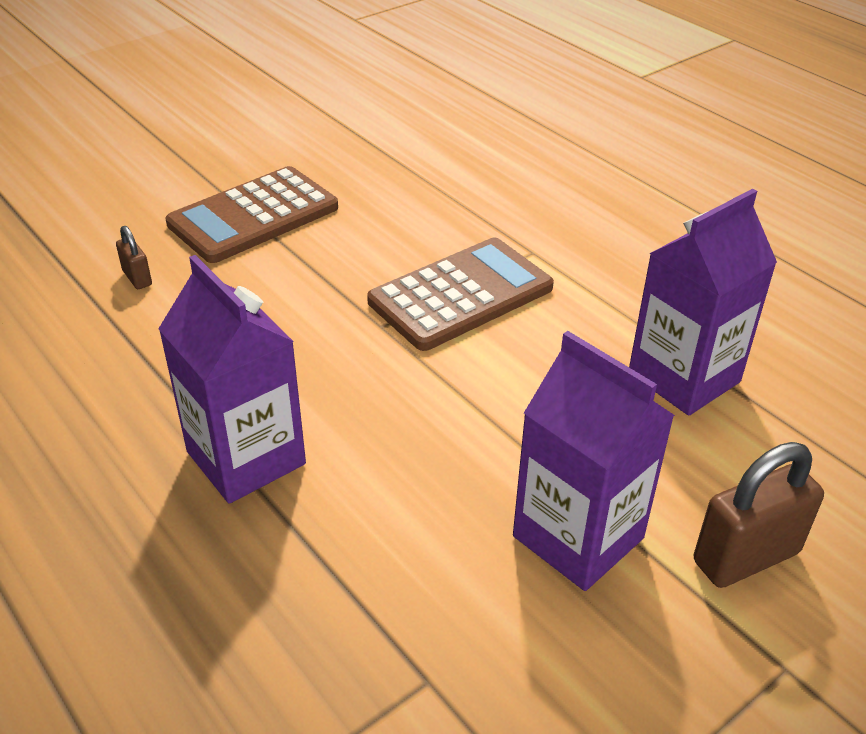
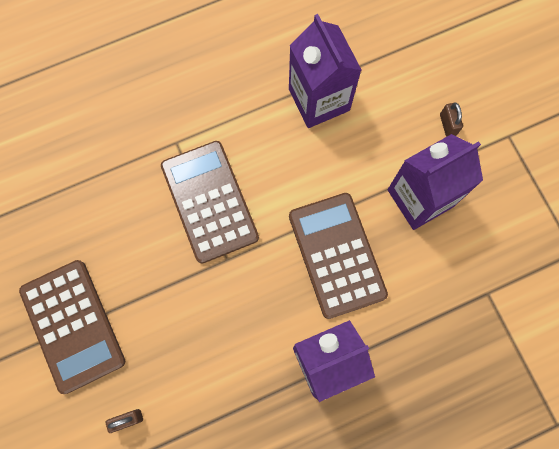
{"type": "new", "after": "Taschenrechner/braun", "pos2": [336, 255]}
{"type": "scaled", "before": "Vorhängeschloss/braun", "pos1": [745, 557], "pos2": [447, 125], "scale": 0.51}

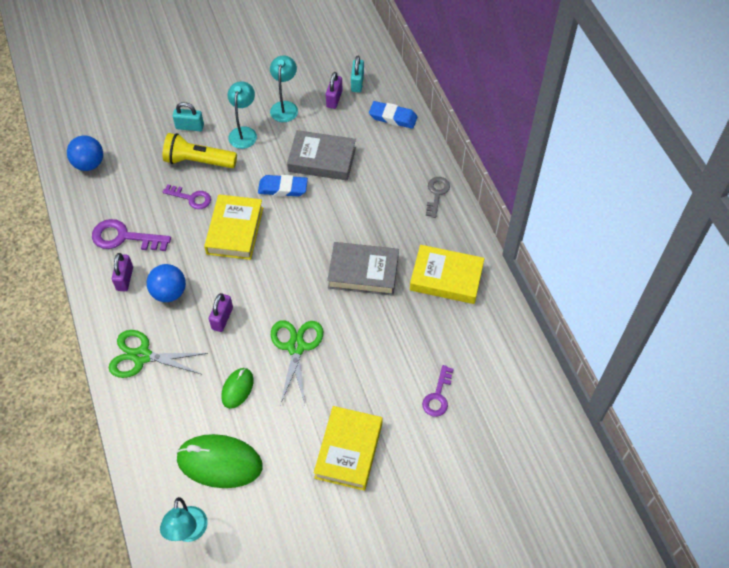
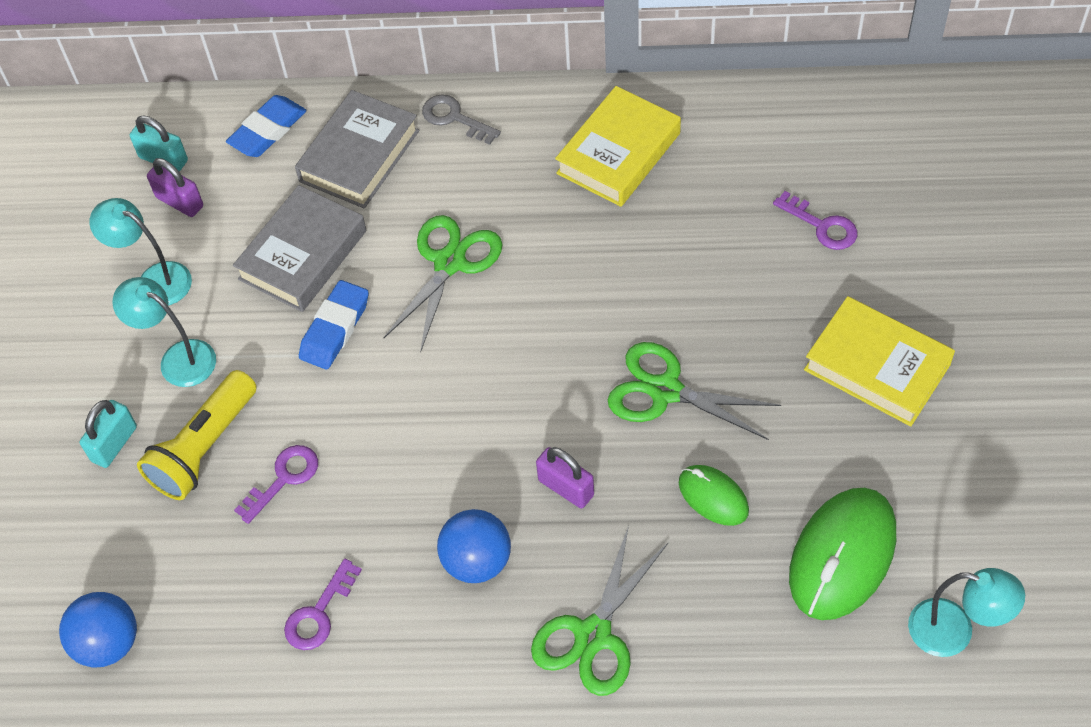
{"type": "scaled", "before": "Schlüssel/lila", "pos1": [124, 237], "pos2": [319, 613], "scale": 0.65}
{"type": "shifted", "before": "Buch/grau", "pos1": [363, 272], "pos2": [359, 156]}
{"type": "new", "after": "Schere/grün", "pos2": [450, 262]}
{"type": "gone", "before": "Vorhängeschloss/lila", "pos1": [125, 279]}
{"type": "gone", "before": "Buch/gelb", "pos1": [235, 230]}

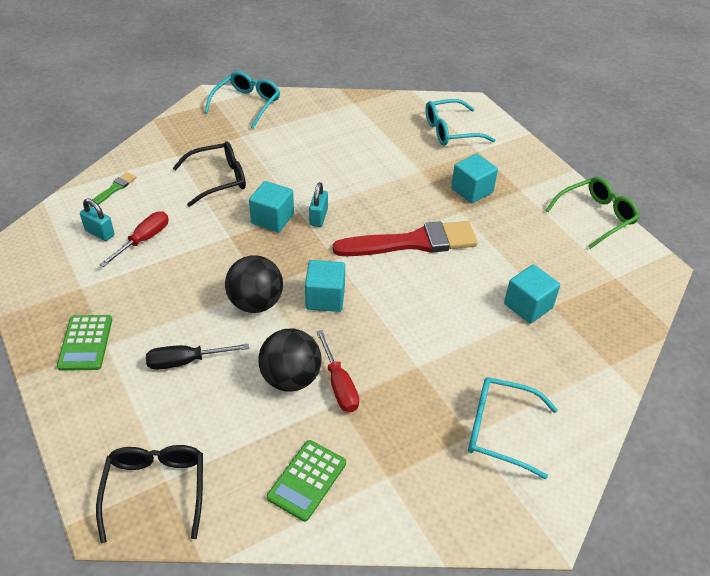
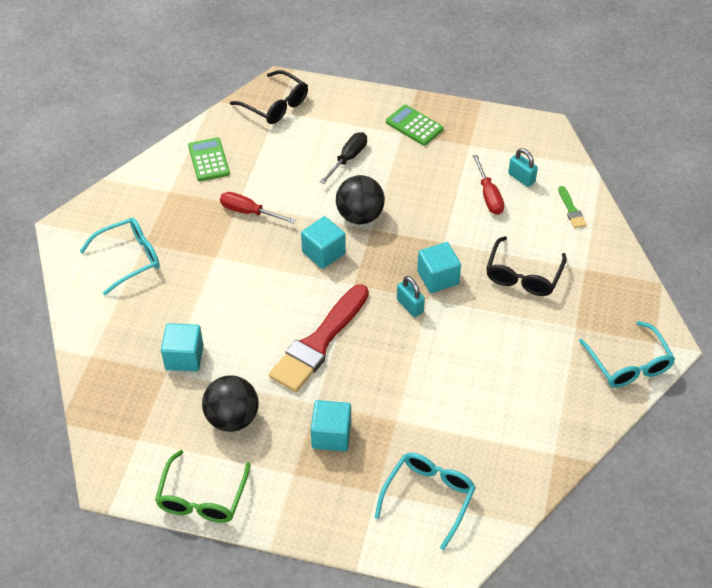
{"type": "shifted", "before": "Ball/schwarz", "pos1": [291, 378], "pos2": [232, 418]}
{"type": "rotated", "before": "Vorhängeschloss/türkis", "pos1": [100, 233], "pos2": [521, 178], "turn": 60}

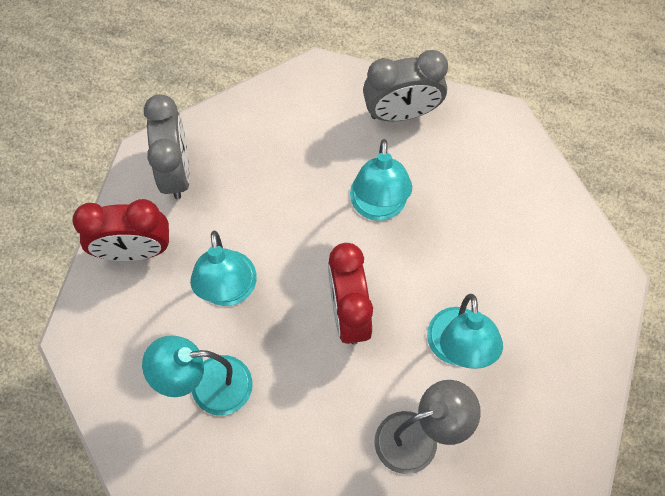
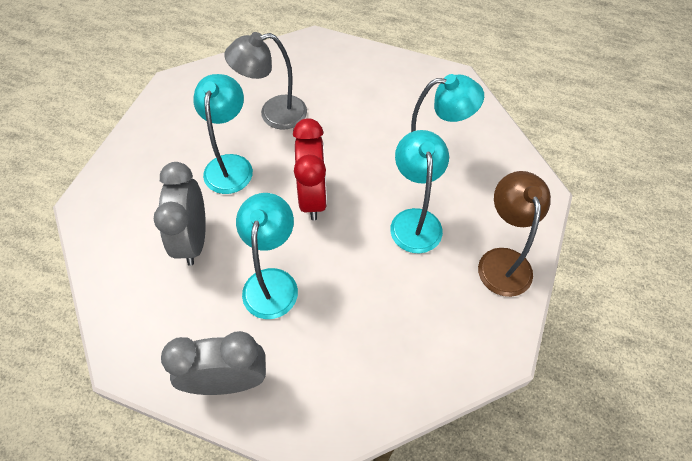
{"type": "shifted", "before": "Wecker/grau", "pos1": [175, 170], "pos2": [193, 240]}
{"type": "swapped", "before": "Wecker/rot", "after": "Lampe/braun", "pos1": [133, 250], "pos2": [502, 261]}

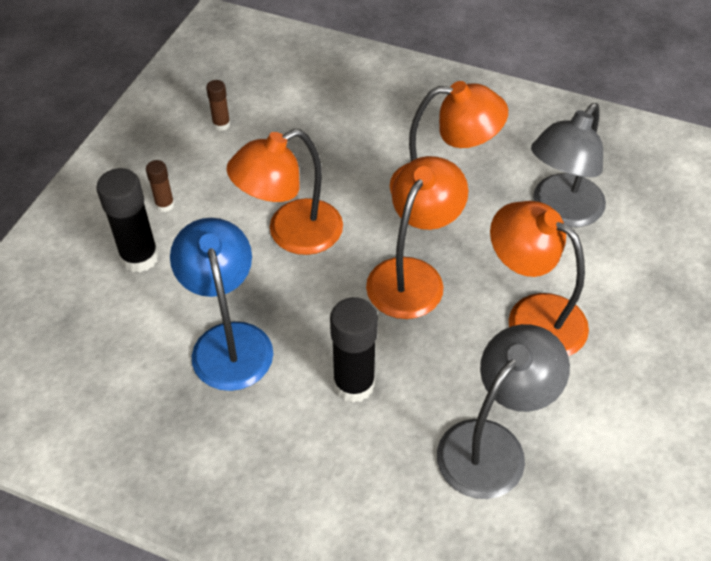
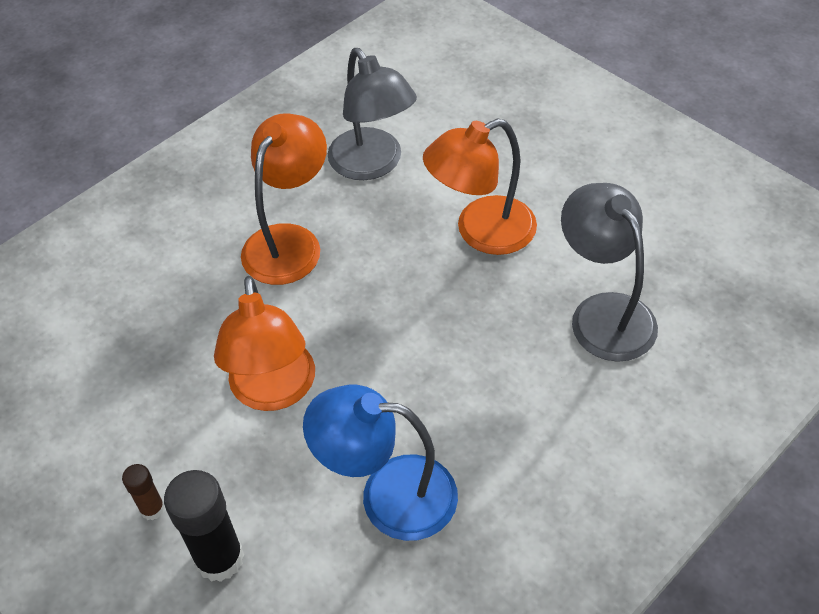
{"type": "gone", "before": "Klebestift/braun", "pos1": [221, 124]}
{"type": "gone", "before": "Klebestift/schwarz", "pos1": [354, 384]}
{"type": "gone", "before": "Lampe/orange", "pos1": [412, 275]}

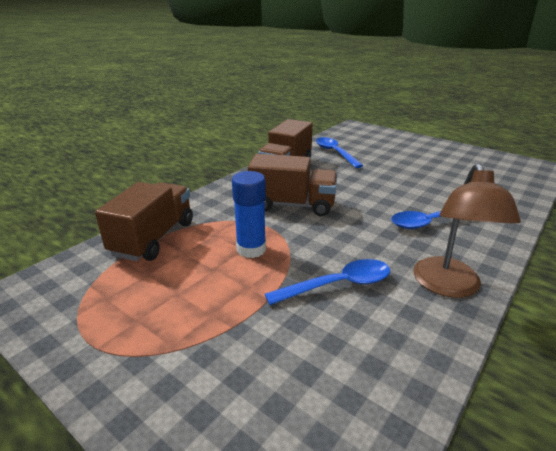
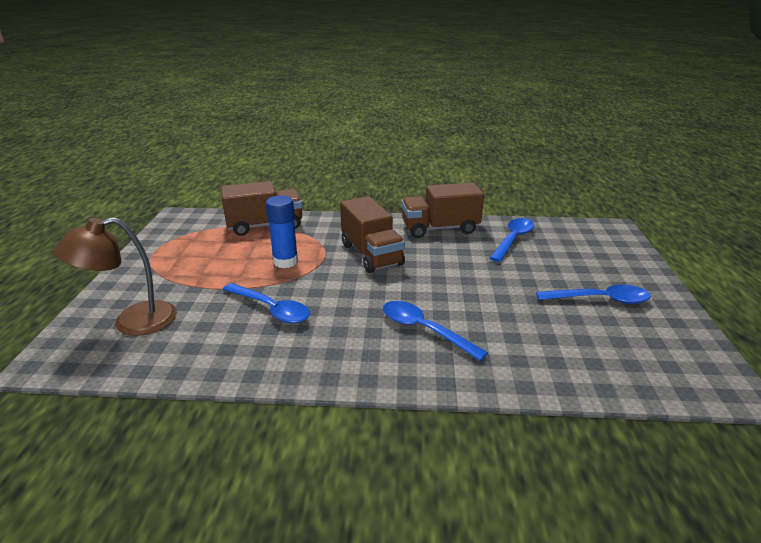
{"type": "shifted", "before": "Lampe/braun", "pos1": [449, 286], "pos2": [132, 322]}
{"type": "new", "after": "Löffel/blau", "pos2": [600, 300]}

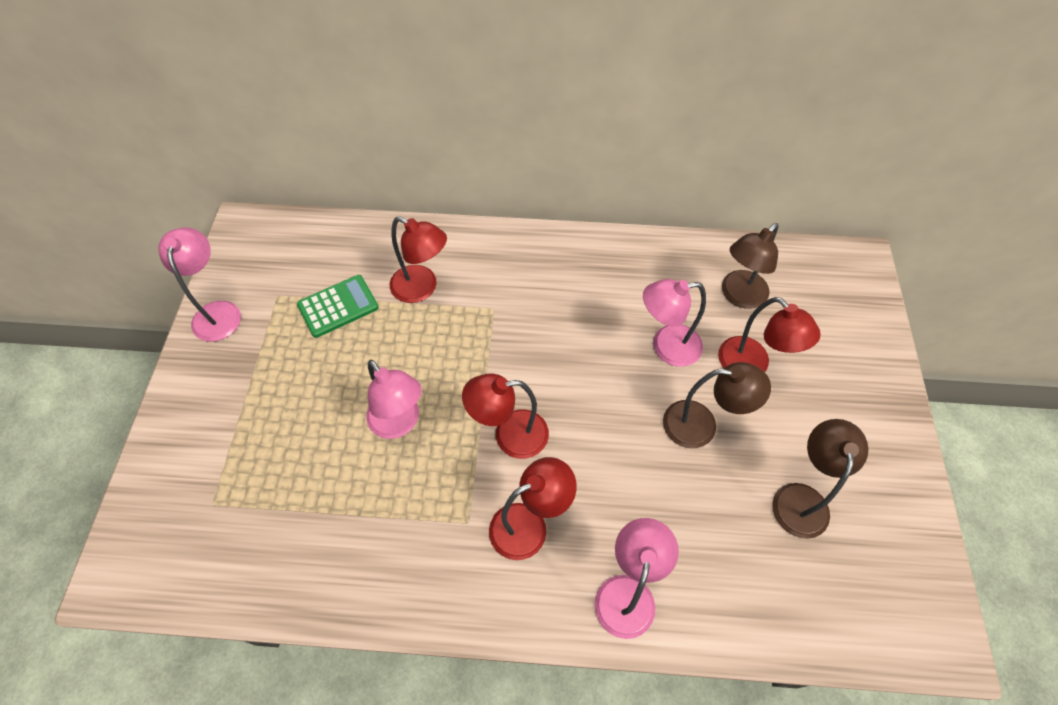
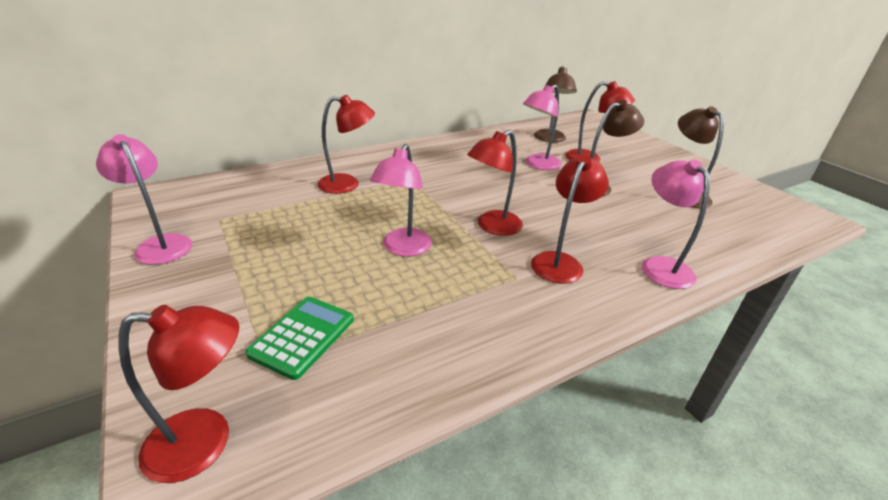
{"type": "new", "after": "Lampe/rot", "pos2": [205, 442]}
{"type": "shifted", "before": "Taschenrechner/grün", "pos1": [338, 306], "pos2": [303, 336]}
{"type": "rotated", "before": "Lampe/rosa", "pos1": [399, 423], "pos2": [403, 249], "turn": 90}

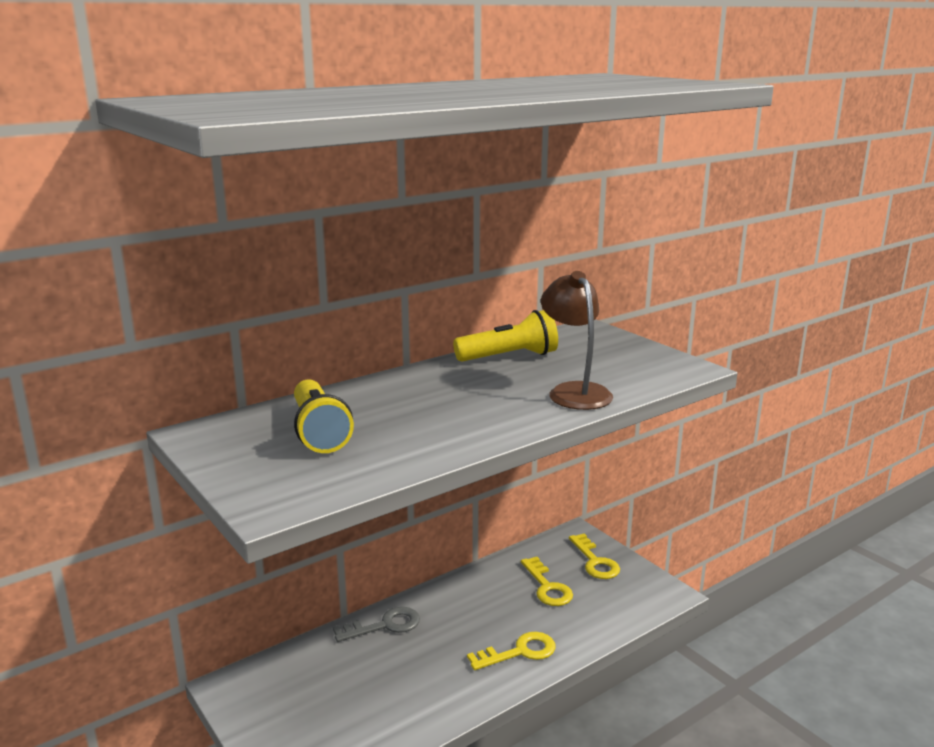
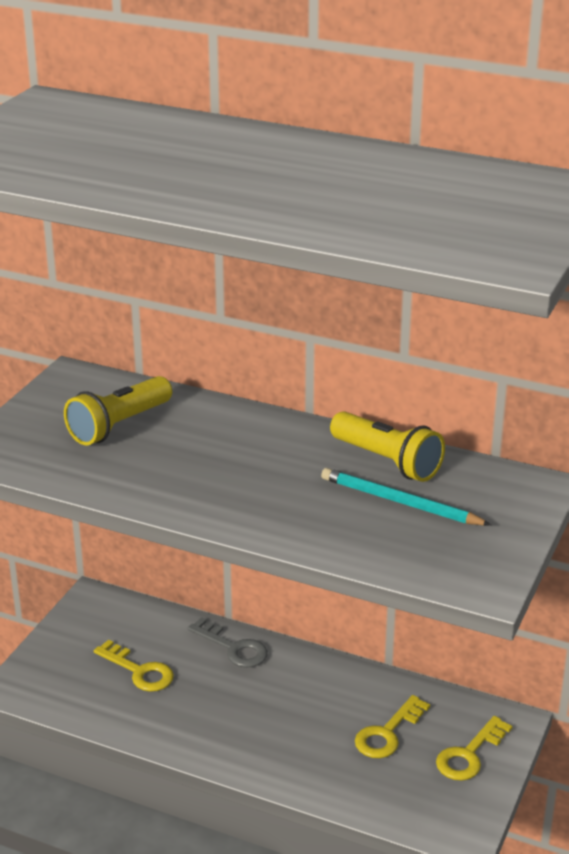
{"type": "shifted", "before": "Schlüssel/gelb", "pos1": [519, 652], "pos2": [139, 671]}
{"type": "new", "after": "Bleistift/türkis", "pos2": [400, 502]}
{"type": "gone", "before": "Lampe/braun", "pos1": [574, 391]}

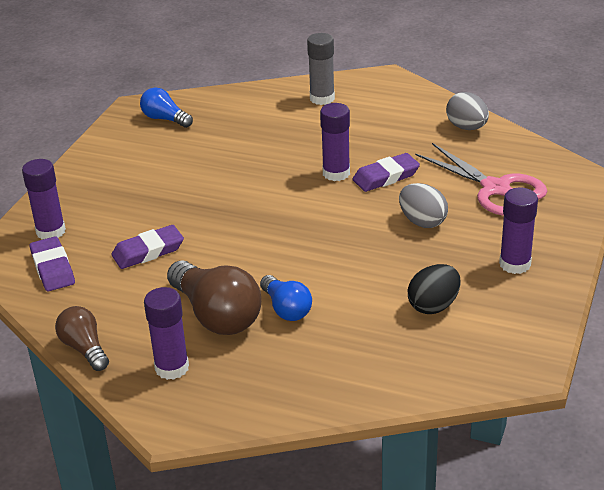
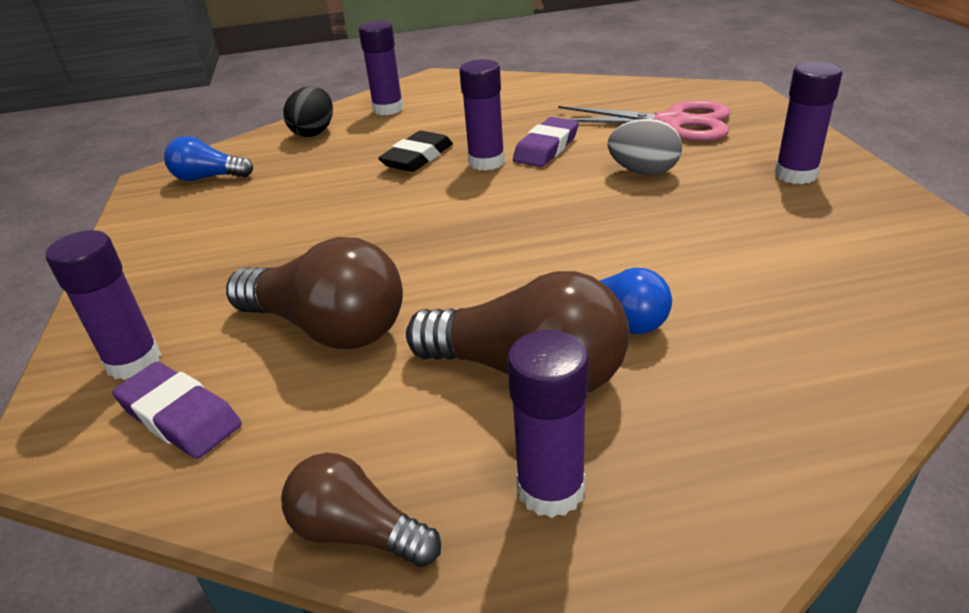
{"type": "swapped", "before": "Radiergummi/lila", "after": "Glühbirne/braun", "pos1": [148, 251], "pos2": [328, 328]}
{"type": "shifted", "before": "Ei/schwarz", "pos1": [433, 306], "pos2": [314, 132]}
{"type": "repainted", "before": "Klebestift/grau", "after": "Klebestift/lila", "pos1": [322, 98], "pos2": [388, 109]}
{"type": "new", "after": "Radiergummi/schwarz", "pos2": [417, 157]}
{"type": "gone", "before": "Ei/grau", "pos1": [466, 127]}

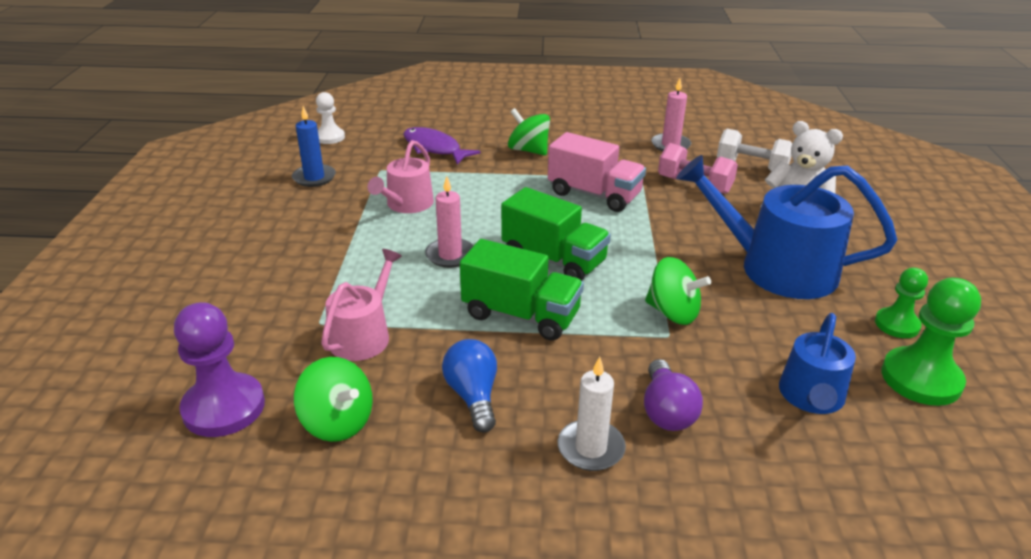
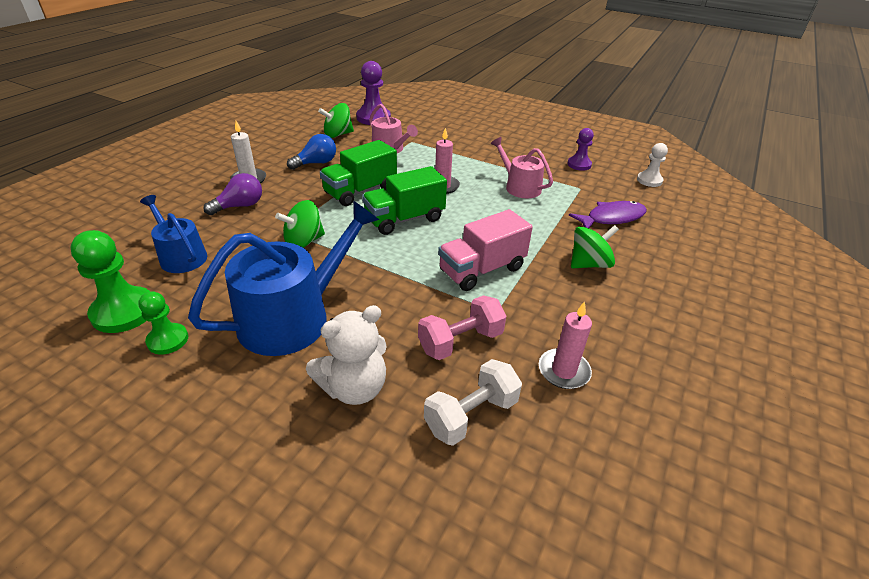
{"type": "rotated", "before": "Glühbirne/lila", "pos1": [666, 411], "pos2": [240, 206], "turn": 120}
{"type": "rotated", "before": "Glühbirne/blau", "pos1": [473, 396], "pos2": [316, 163], "turn": -45}
{"type": "swapped", "before": "Kerze/blau", "after": "Bauer/lila", "pos1": [314, 178], "pos2": [579, 164]}

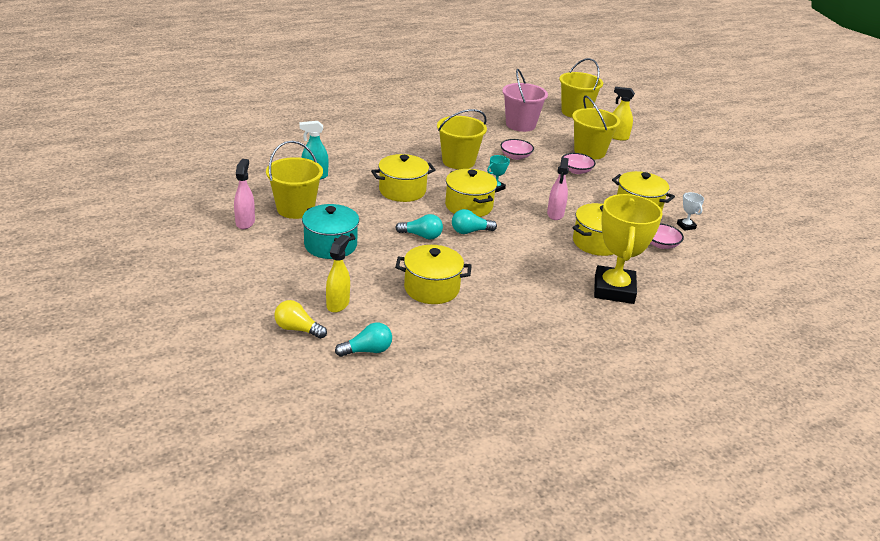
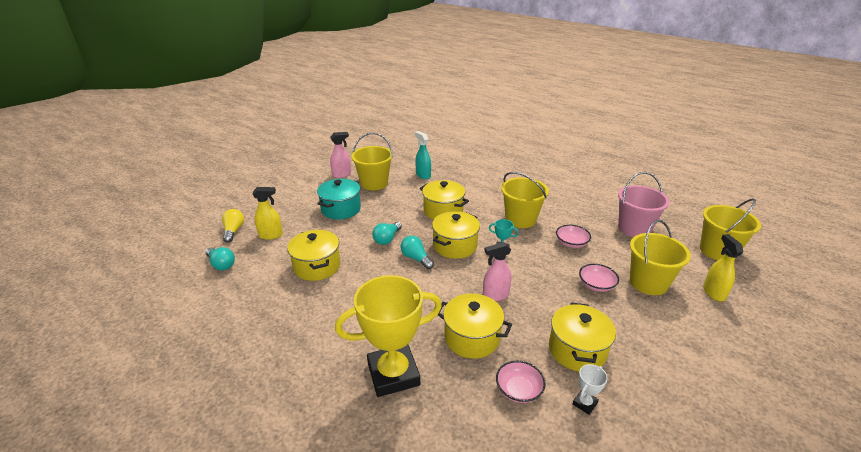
{"type": "rotated", "before": "Glühbirne/türkis", "pos1": [421, 236], "pos2": [387, 239], "turn": 45}

